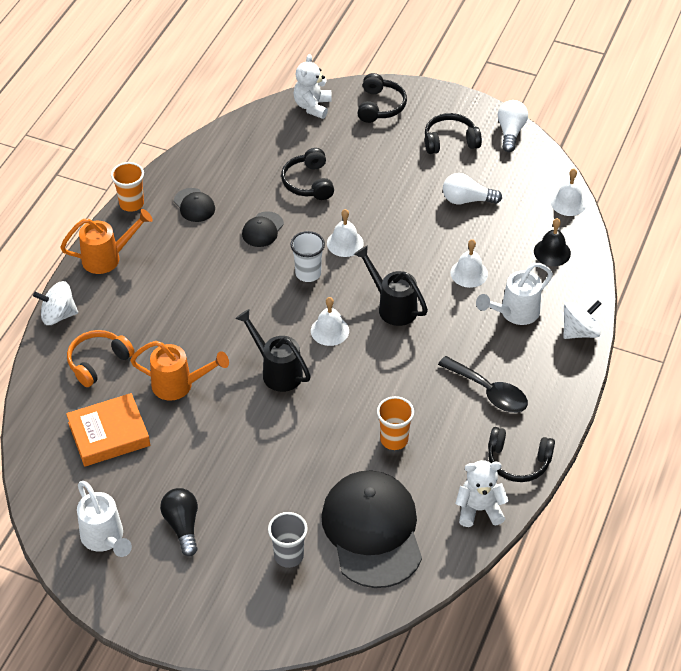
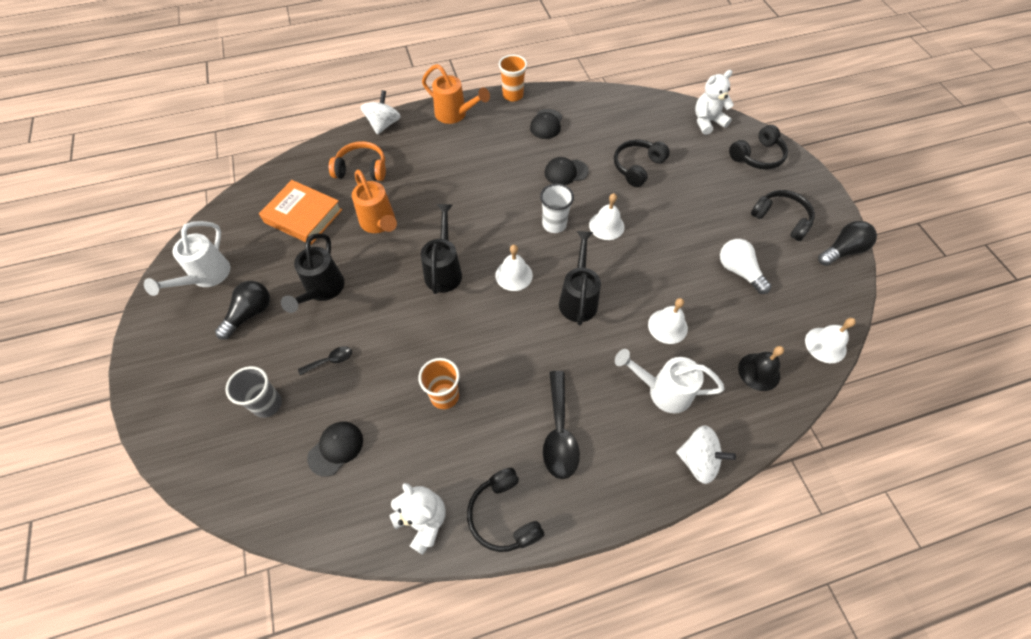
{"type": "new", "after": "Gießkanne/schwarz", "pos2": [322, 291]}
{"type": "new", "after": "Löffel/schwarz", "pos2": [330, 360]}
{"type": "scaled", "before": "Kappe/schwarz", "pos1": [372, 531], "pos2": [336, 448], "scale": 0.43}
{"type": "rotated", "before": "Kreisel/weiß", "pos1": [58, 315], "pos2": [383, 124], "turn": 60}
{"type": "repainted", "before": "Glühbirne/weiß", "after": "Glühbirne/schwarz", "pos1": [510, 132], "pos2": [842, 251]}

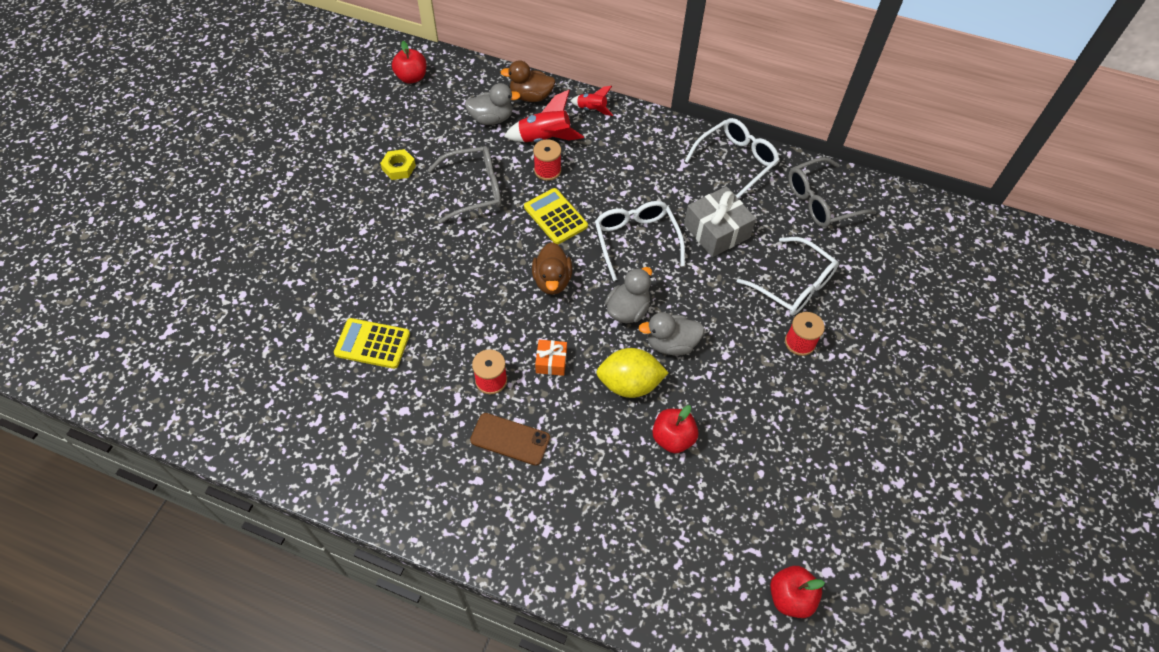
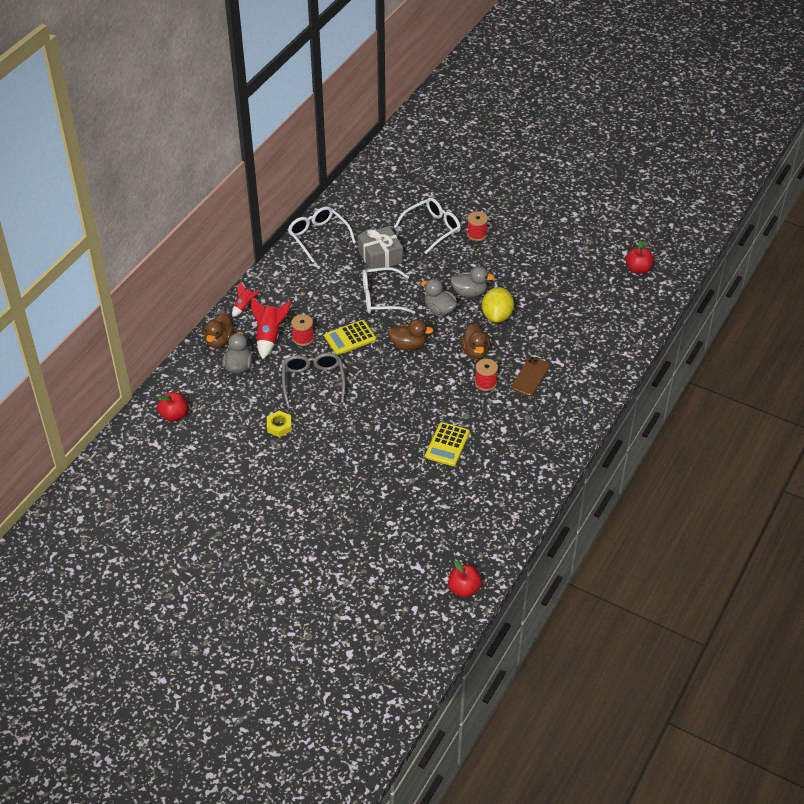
{"type": "shifted", "before": "Apfel/rot", "pos1": [673, 438], "pos2": [464, 589]}
{"type": "rotated", "before": "Ente/grau", "pos1": [671, 344], "pos2": [469, 293], "turn": -90}
{"type": "swapped", "before": "Geschenk/orange", "after": "Ente/braun", "pos1": [551, 362], "pos2": [475, 352]}
{"type": "gone", "before": "Brille/grau", "pos1": [821, 201]}

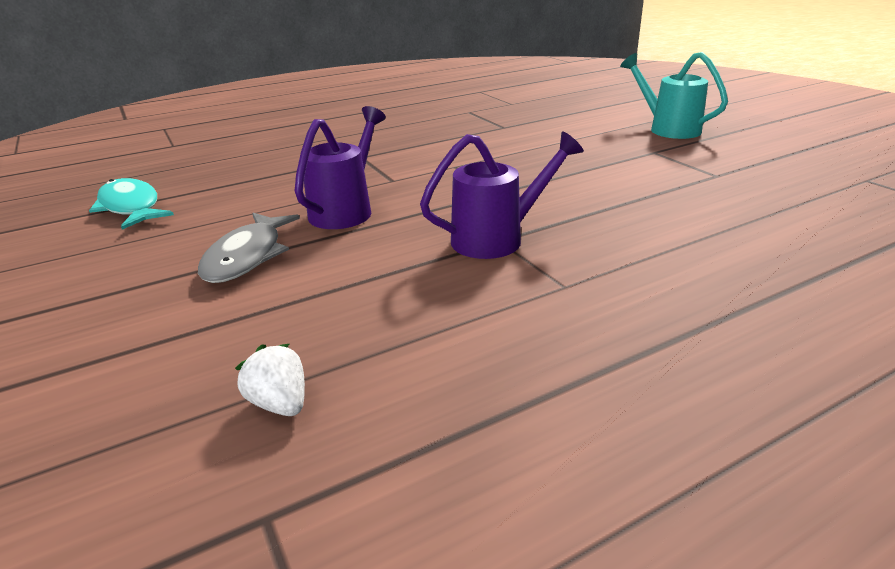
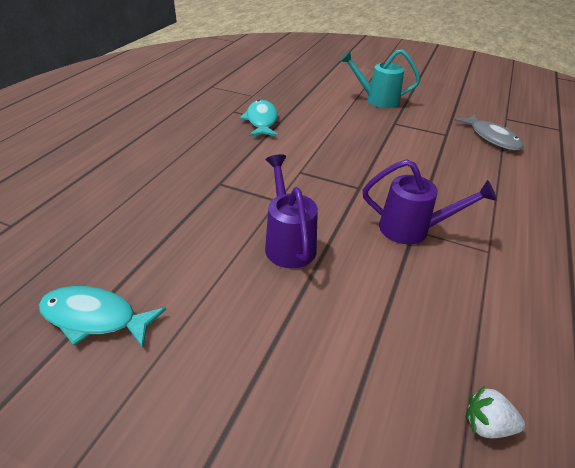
{"type": "new", "after": "Fisch/türkis", "pos2": [261, 120]}
{"type": "rotated", "before": "Gießkanne/lila", "pos1": [497, 239], "pos2": [412, 229], "turn": 75}
{"type": "shifted", "before": "Fisch/grau", "pos1": [247, 256], "pos2": [492, 138]}

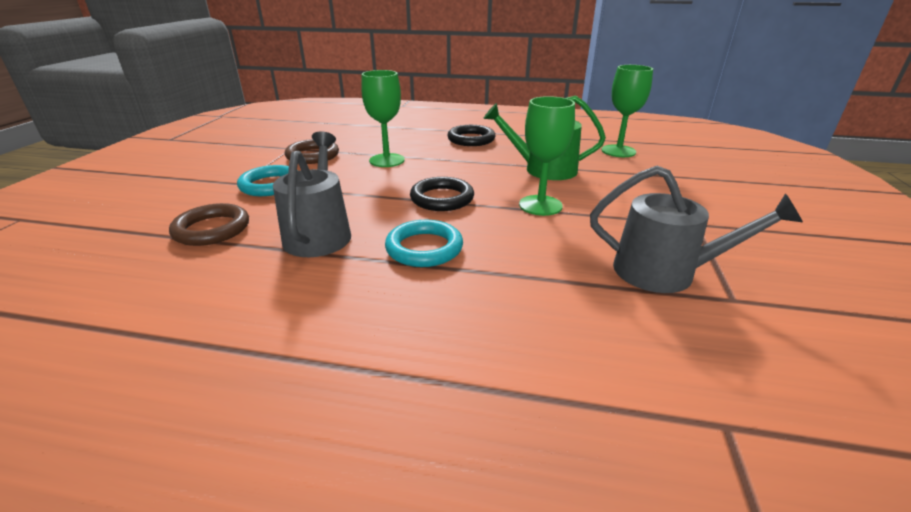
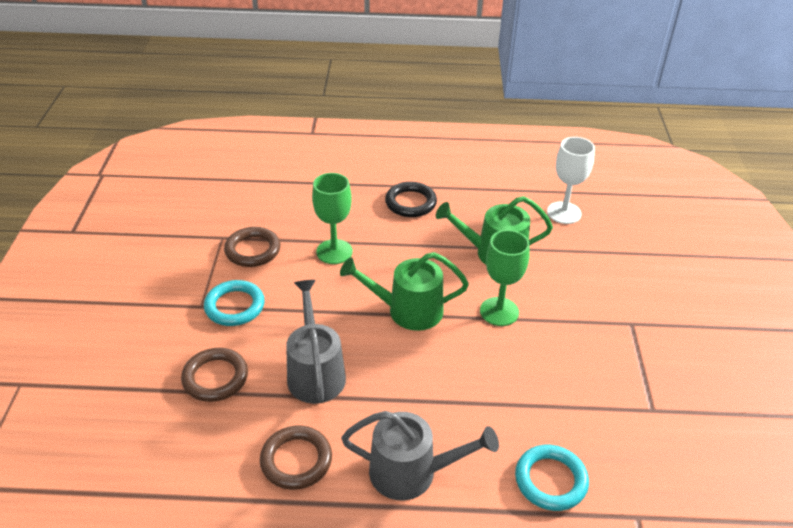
{"type": "new", "after": "Ring/braun", "pos2": [296, 460]}
{"type": "swapped", "before": "Ring/schwarz", "after": "Gießkanne/grün", "pos1": [442, 198], "pos2": [408, 310]}
{"type": "shifted", "before": "Gießkanne/grau", "pos1": [664, 272], "pos2": [411, 472]}
{"type": "shifted", "before": "Ring/türkis", "pos1": [424, 248], "pos2": [550, 480]}
{"type": "repainted", "before": "Kelch/grün", "after": "Kelch/weiß", "pos1": [618, 151], "pos2": [564, 213]}

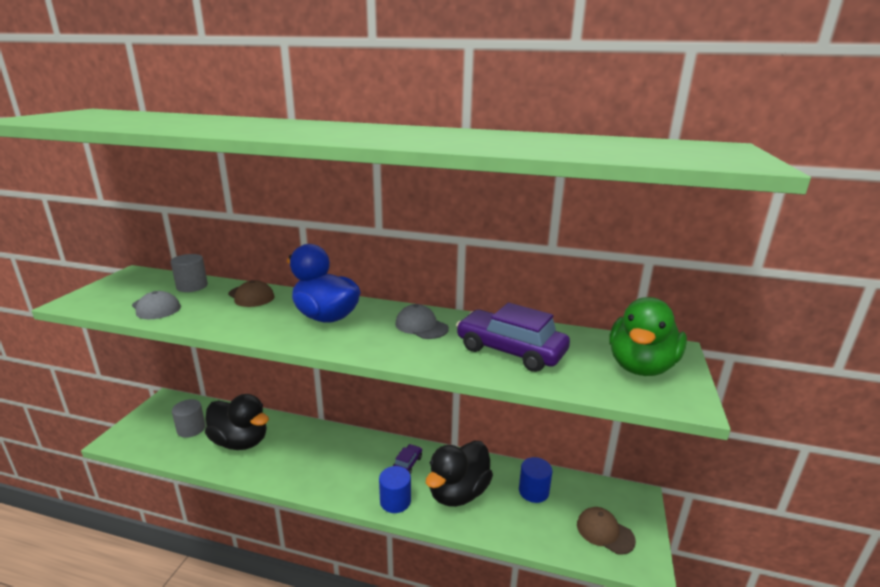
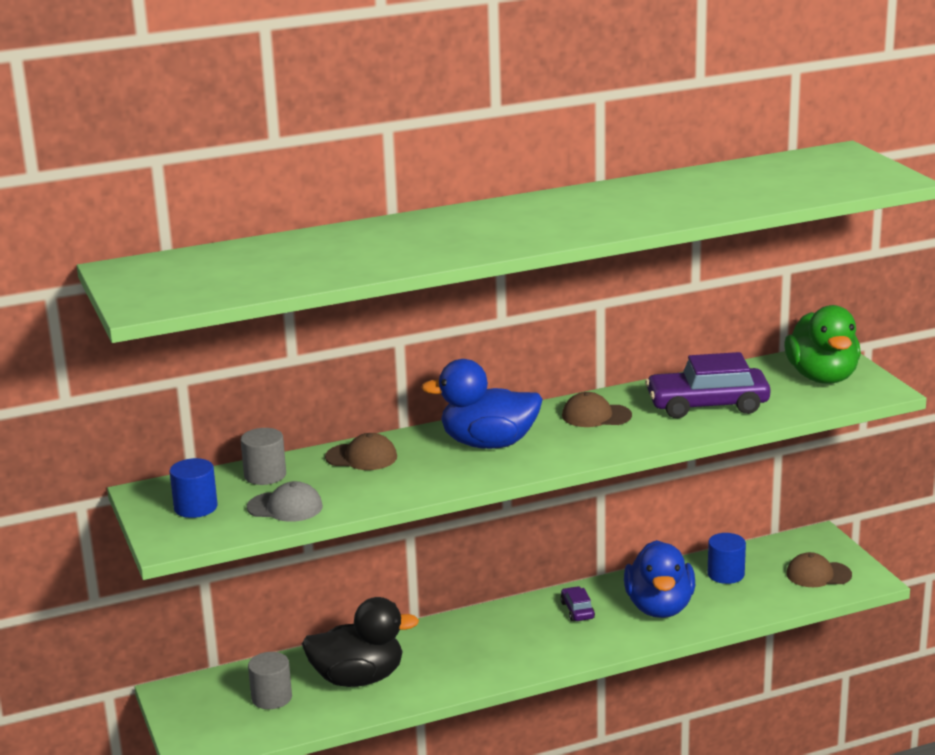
{"type": "shifted", "before": "Vollzylinder/blau", "pos1": [395, 501], "pos2": [195, 507]}
{"type": "repainted", "before": "Kappe/grau", "after": "Kappe/braun", "pos1": [421, 326], "pos2": [596, 416]}
{"type": "repainted", "before": "Ente/schwarz", "after": "Ente/blau", "pos1": [458, 493], "pos2": [659, 608]}

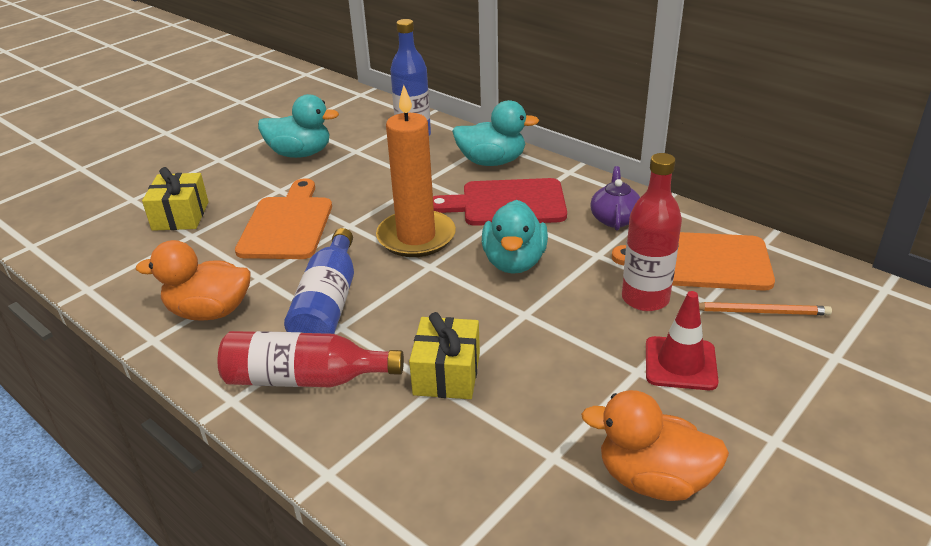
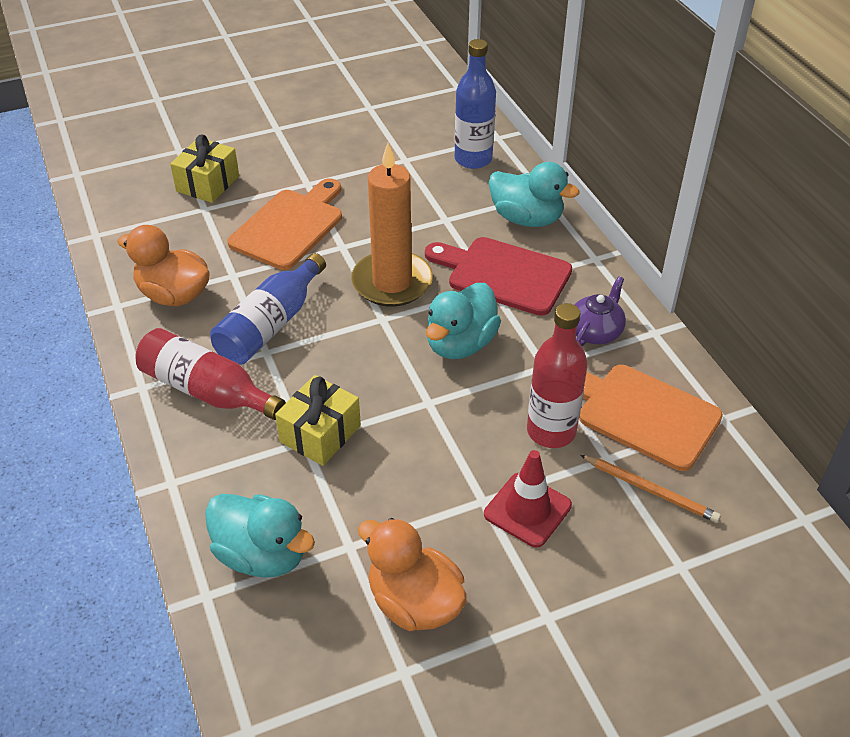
{"type": "shifted", "before": "Ente/türkis", "pos1": [300, 153], "pos2": [262, 555]}

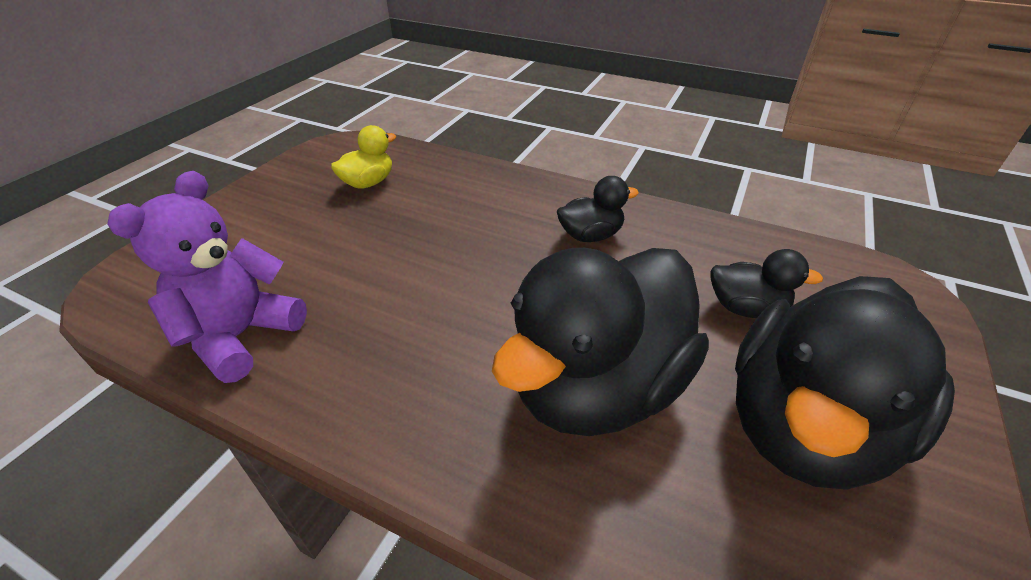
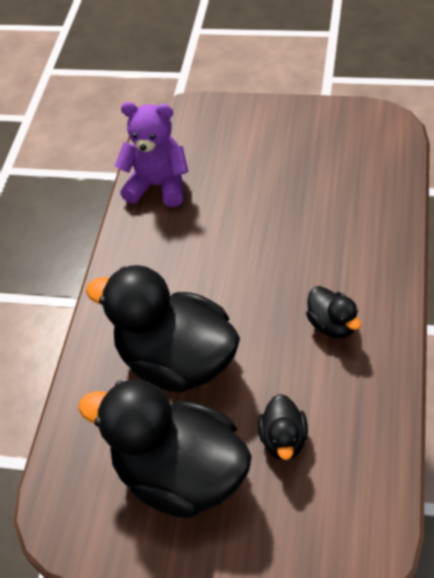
{"type": "gone", "before": "Ente/gelb", "pos1": [368, 183]}

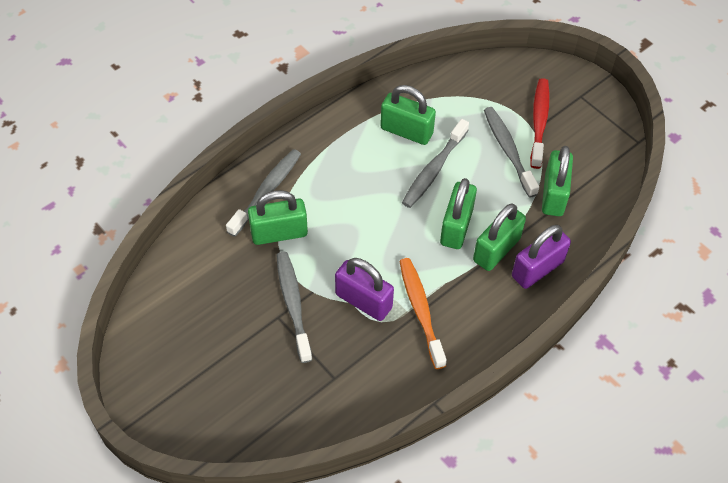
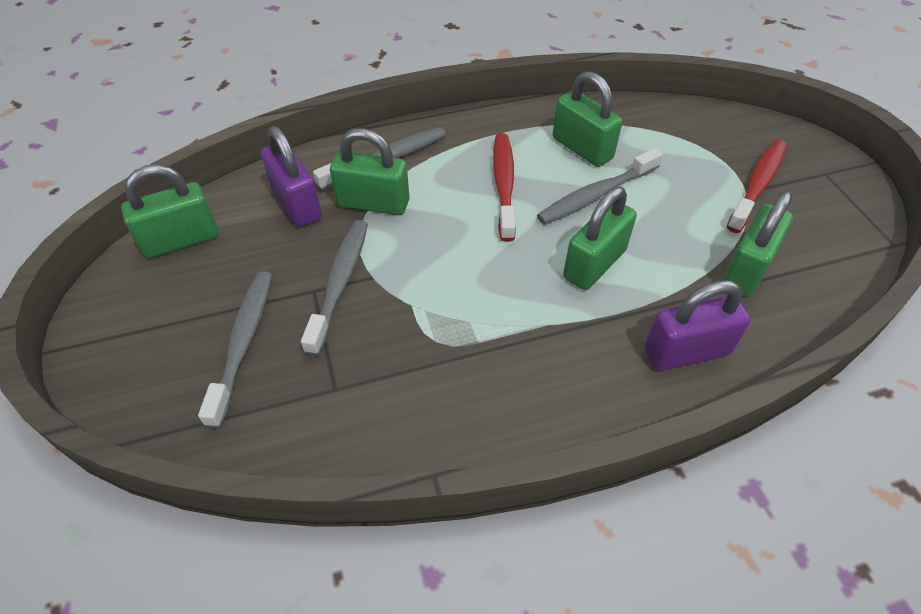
{"type": "shifted", "before": "Vorhängeschloss/grün", "pos1": [496, 250], "pos2": [181, 240]}
{"type": "shifted", "before": "Zahnbürste/grau", "pos1": [508, 150], "pos2": [243, 342]}
{"type": "shifted", "before": "Vorhängeschloss/lila", "pos1": [363, 301], "pos2": [297, 204]}
{"type": "new", "after": "Zahnbürste/rot", "pos2": [504, 184]}
{"type": "gone", "before": "Zahnbürste/orange", "pos1": [420, 310]}

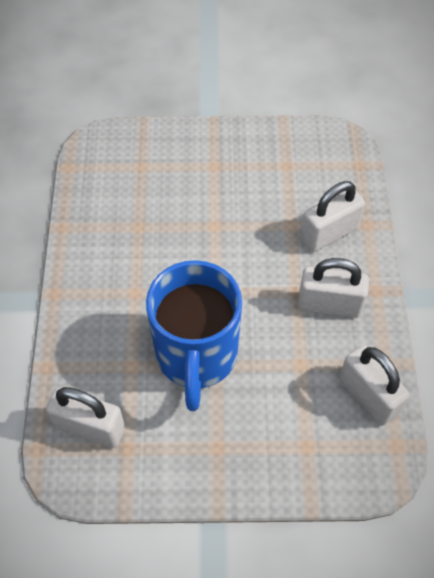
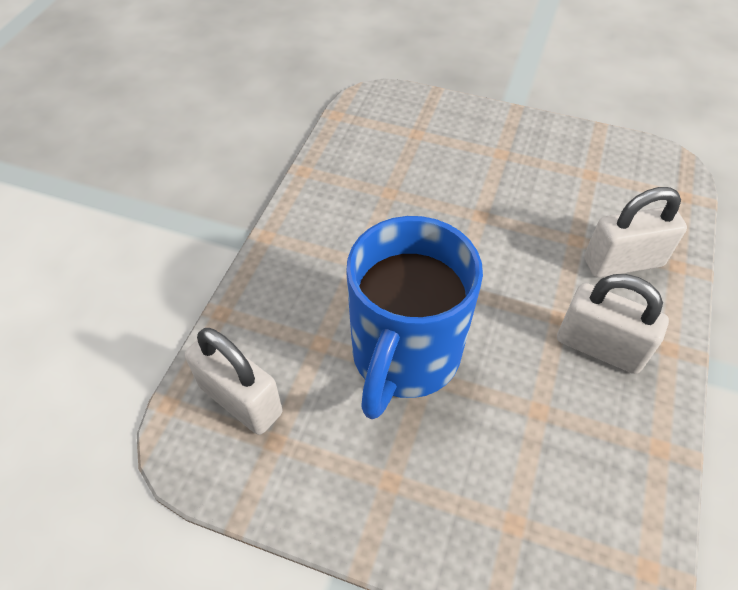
{"type": "gone", "before": "Vorhängeschloss/weiß", "pos1": [368, 396]}

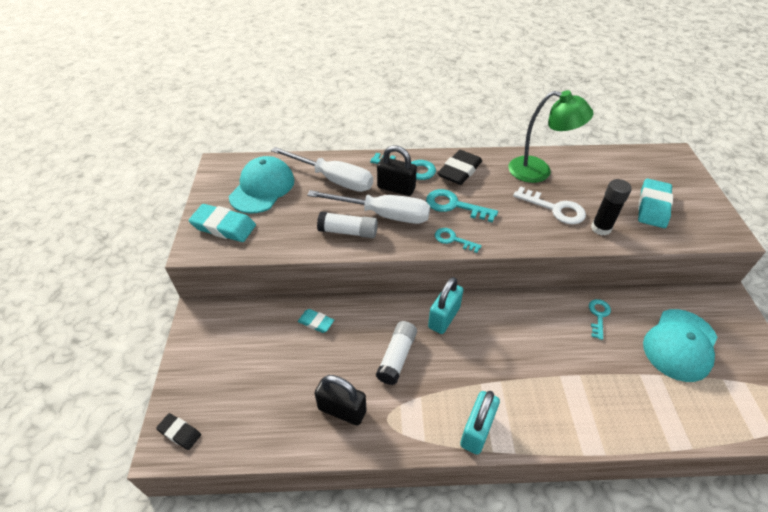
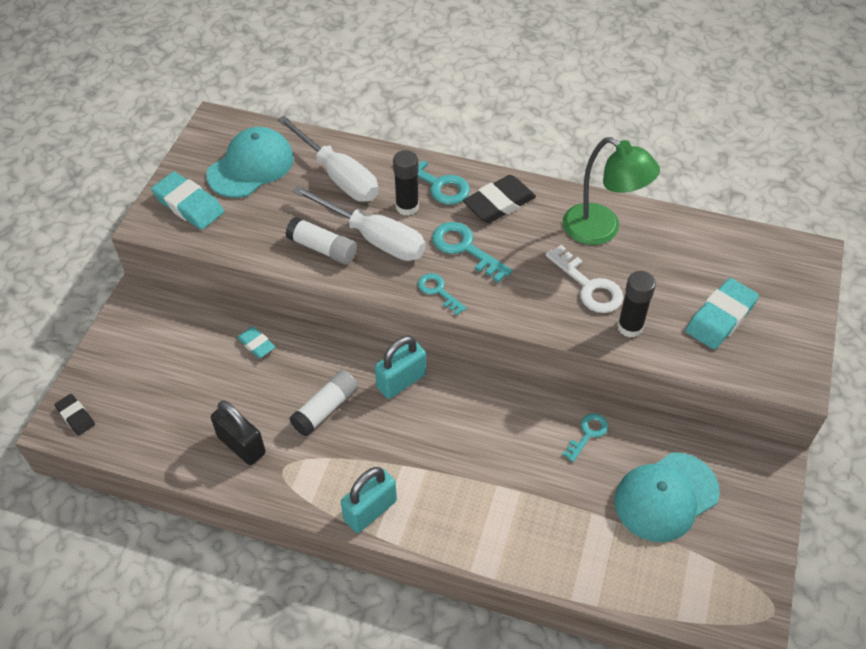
{"type": "swapped", "before": "Vorhängeschloss/schwarz", "after": "Klebestift/schwarz", "pos1": [396, 188], "pos2": [407, 207]}

